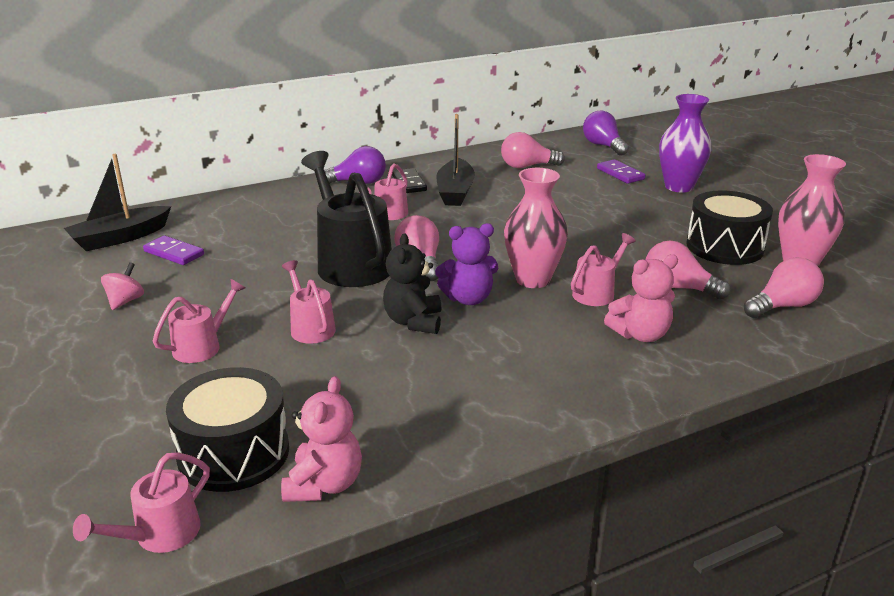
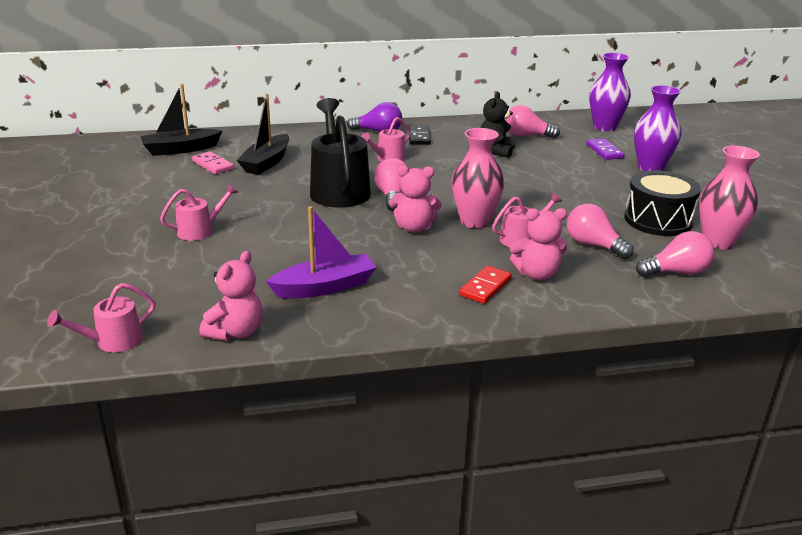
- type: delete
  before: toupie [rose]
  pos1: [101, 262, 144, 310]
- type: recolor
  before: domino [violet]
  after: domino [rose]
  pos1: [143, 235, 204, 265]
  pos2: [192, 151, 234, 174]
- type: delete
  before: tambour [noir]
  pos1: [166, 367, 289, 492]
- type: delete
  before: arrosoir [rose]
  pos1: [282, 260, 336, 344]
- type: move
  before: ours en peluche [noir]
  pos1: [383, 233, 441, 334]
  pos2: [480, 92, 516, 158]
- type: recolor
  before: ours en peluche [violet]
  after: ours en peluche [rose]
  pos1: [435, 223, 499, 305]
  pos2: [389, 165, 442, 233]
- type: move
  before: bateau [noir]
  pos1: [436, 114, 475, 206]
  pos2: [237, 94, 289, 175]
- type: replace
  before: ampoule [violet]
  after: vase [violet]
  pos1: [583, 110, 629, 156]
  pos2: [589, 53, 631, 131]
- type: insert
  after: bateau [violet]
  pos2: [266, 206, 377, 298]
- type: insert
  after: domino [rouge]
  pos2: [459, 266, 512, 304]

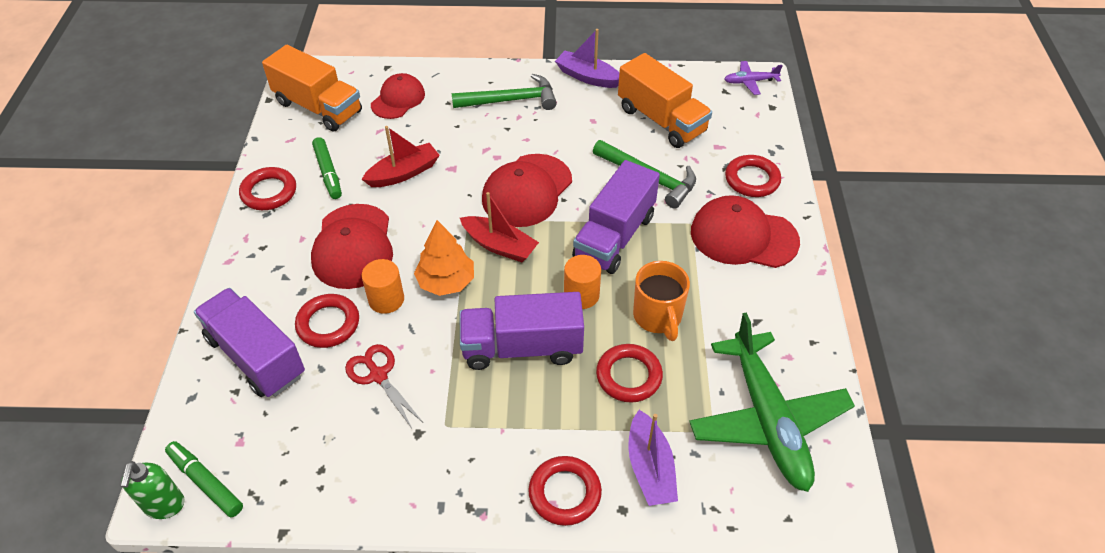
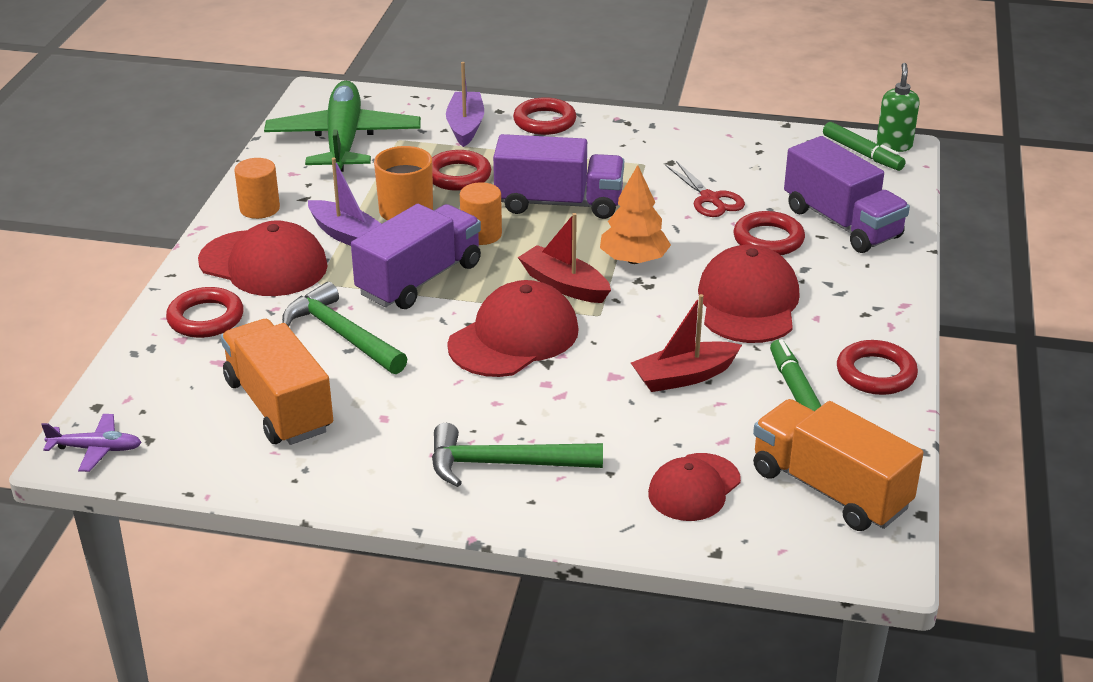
- type: move
  before: cylindre [orange]
  pos1: [362, 259, 404, 314]
  pos2: [235, 158, 280, 219]
- type: move
  before: bateau [violet]
  pos1: [555, 29, 619, 88]
  pos2: [308, 157, 381, 246]

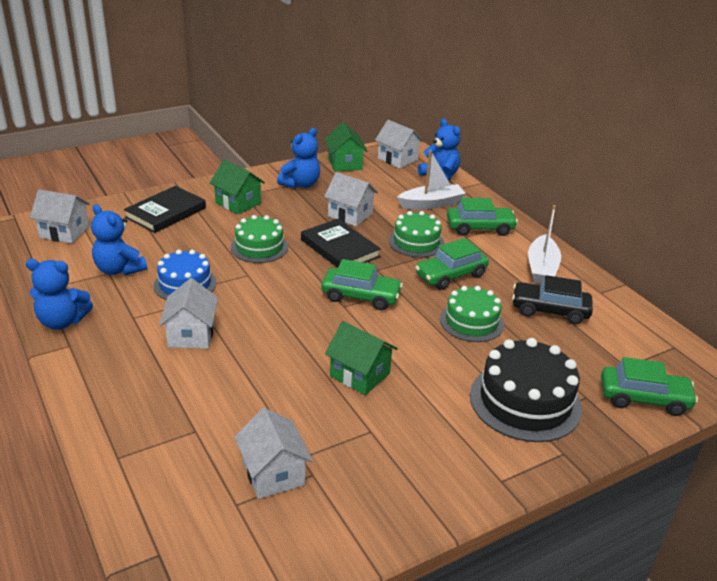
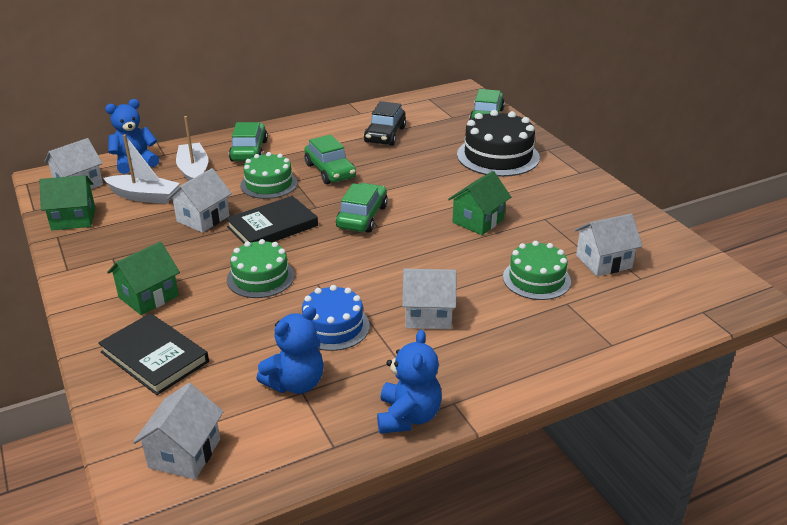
- type: delete
  before: ours en peluche [bleu]
  pos1: [277, 128, 320, 189]
- type: move
  before: gâteau [vert]
  pos1: [440, 286, 504, 342]
  pos2: [503, 241, 571, 300]
- type: move
  before: bateau [blanc]
  pos1: [528, 205, 561, 283]
  pos2: [104, 134, 180, 204]

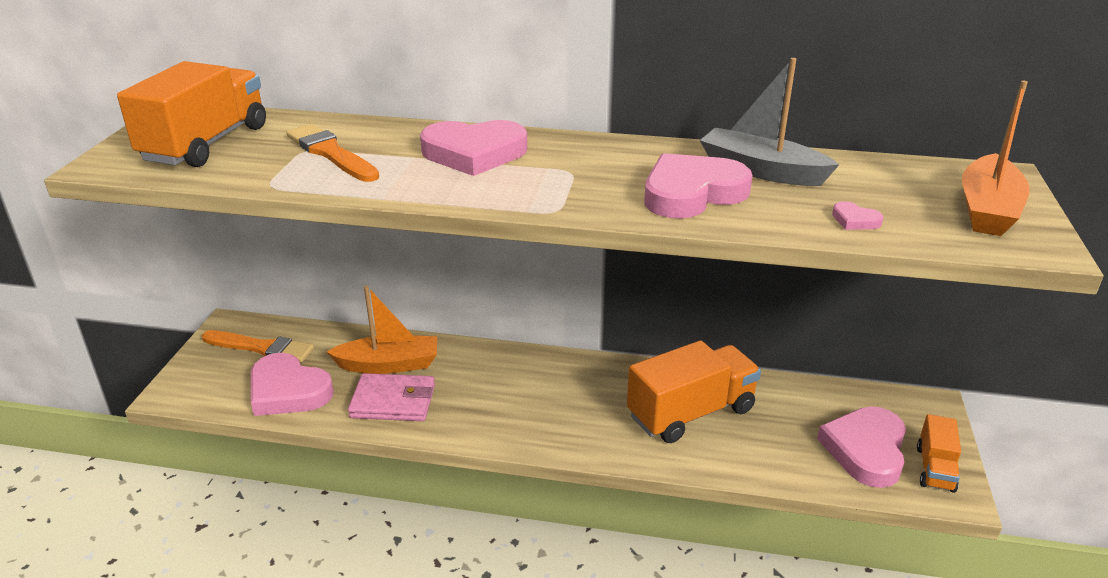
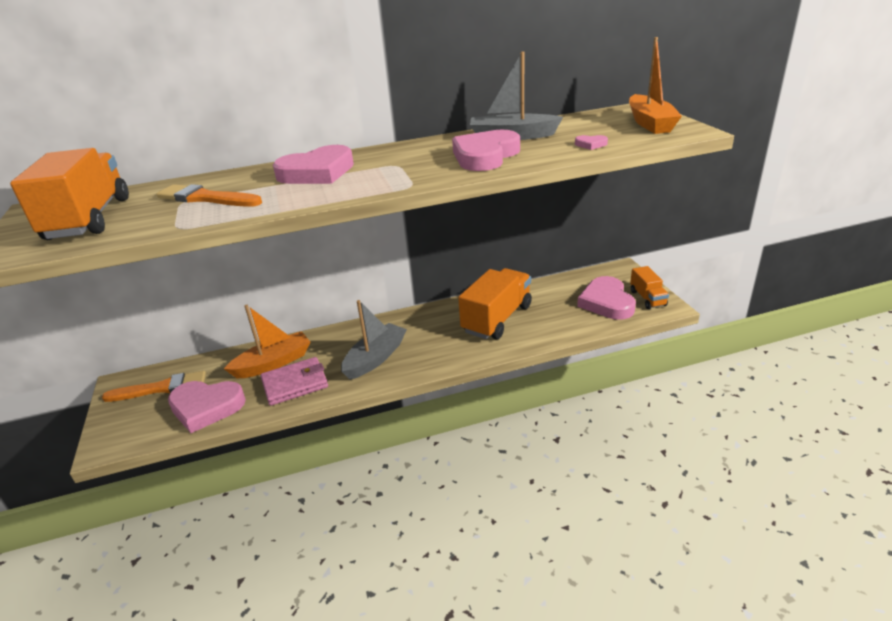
- type: insert
  after: bateau [gris]
  pos2: [341, 300, 407, 380]

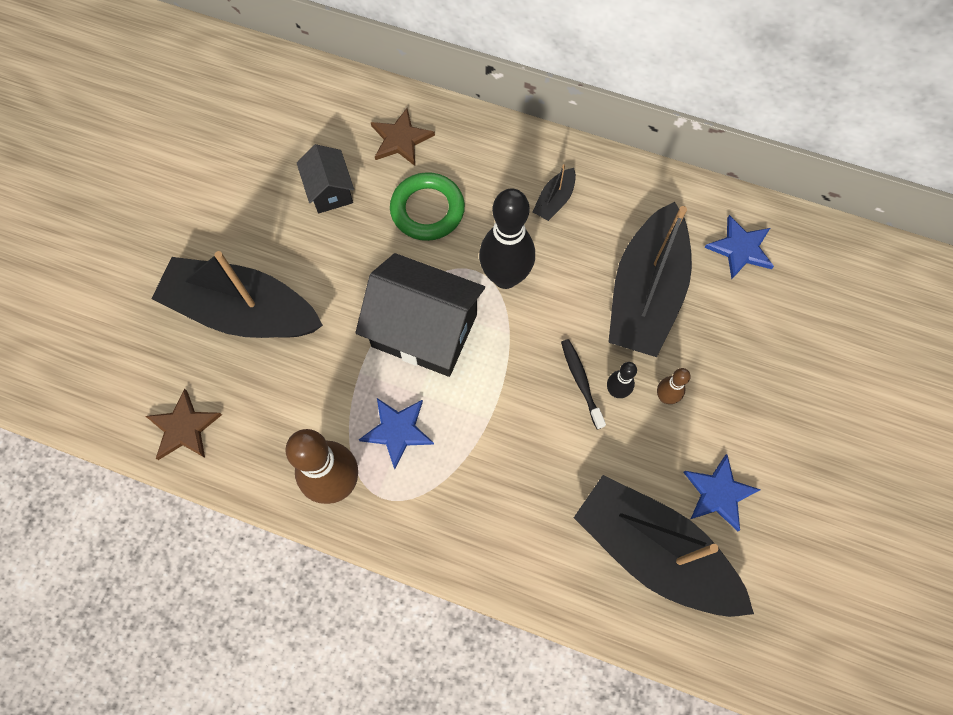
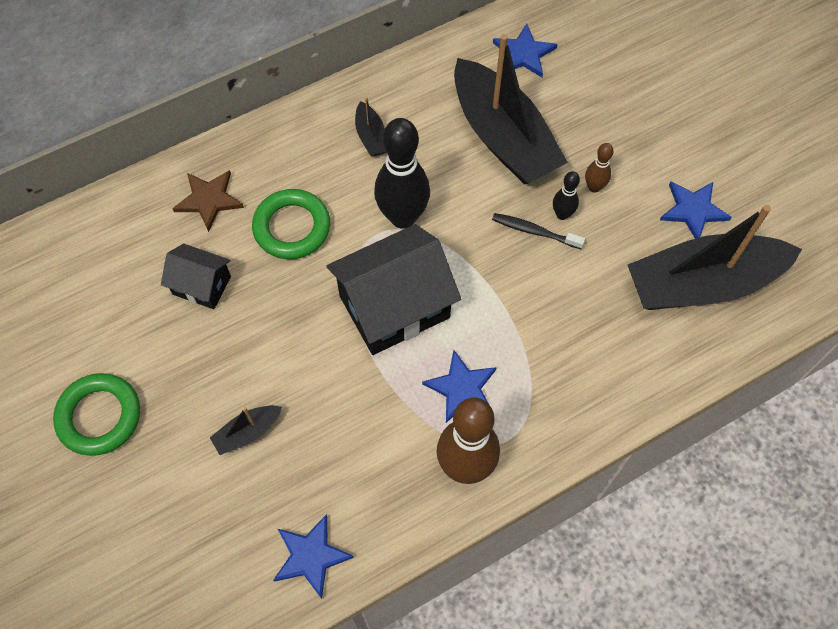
- type: recolor
  before: étoile [marron]
  after: étoile [bleu]
  pos1: [146, 389, 222, 460]
  pos2: [273, 514, 354, 599]
- type: resize
  before: bateau [noir]
  pos1: [151, 251, 323, 338]
  pos2: [210, 405, 282, 455]
  scale: 0.41
- type: insert
  after: anneau [vert]
  pos2: [53, 373, 140, 456]

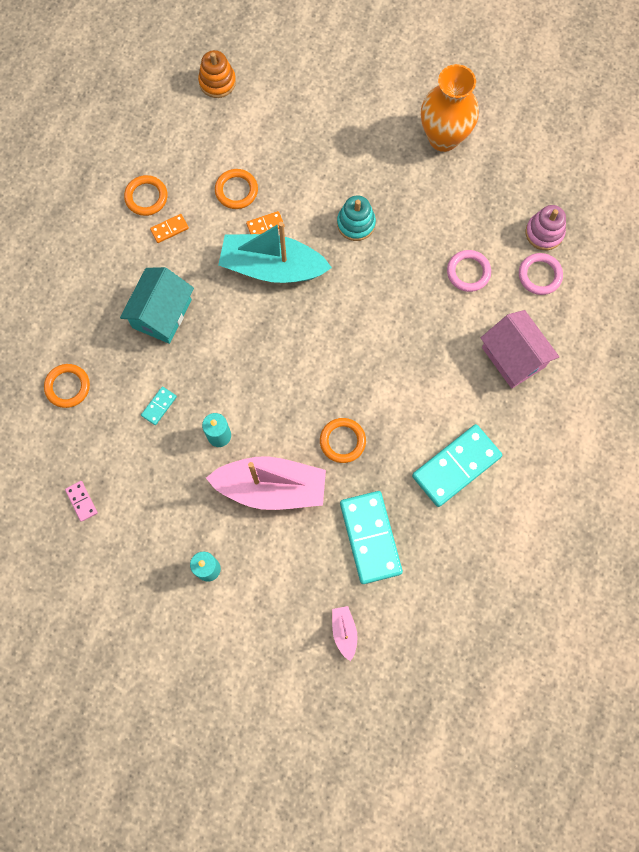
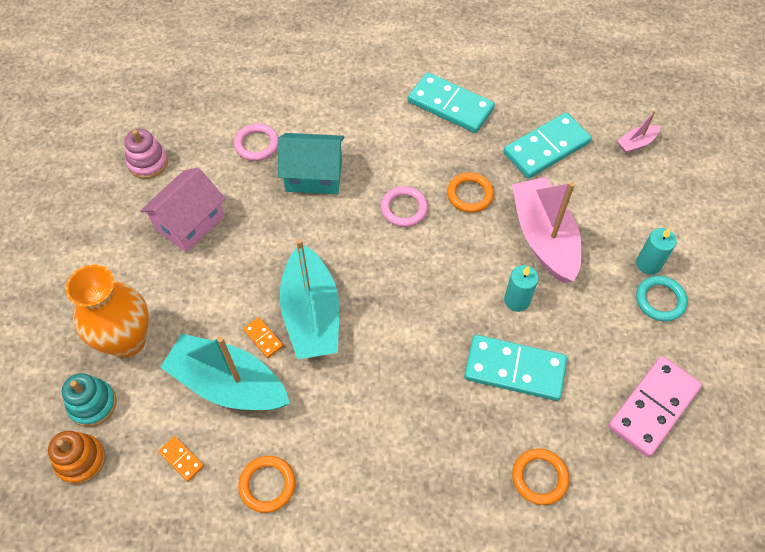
- type: resize
  before: domino [rose]
  pos1: [65, 481, 98, 522]
  pos2: [608, 356, 702, 457]
  scale: 2.27
- type: move
  before: maison [turquoise]
  pos1: [120, 267, 194, 344]
  pos2: [278, 133, 344, 194]
- type: resize
  before: domino [turquoise]
  pos1: [141, 387, 177, 425]
  pos2: [464, 335, 567, 401]
  scale: 2.27
- type: move
  before: domino [orange]
  pos1: [150, 214, 189, 243]
  pos2: [158, 436, 204, 482]
- type: replace
  before: anneau [orange]
  after: bateau [turquoise]
  pos1: [215, 169, 258, 209]
  pos2: [160, 334, 290, 410]
- type: move
  before: jouet à empiler [turquoise]
  pos1: [337, 195, 376, 241]
  pos2: [62, 373, 117, 427]
- type: move
  before: vase [orange]
  pos1: [421, 64, 479, 152]
  pos2: [66, 264, 149, 358]
- type: move
  before: maison [rose]
  pos1: [481, 310, 559, 389]
  pos2: [140, 168, 226, 253]
- type: move
  before: anneau [rose]
  pos1: [519, 253, 563, 295]
  pos2: [381, 186, 428, 227]
- type: move
  before: jouet à empiler [rose]
  pos1: [525, 205, 566, 250]
  pos2: [124, 129, 168, 179]
- type: insert
  after: anneau [turquoise]
  pos2: [636, 276, 688, 322]

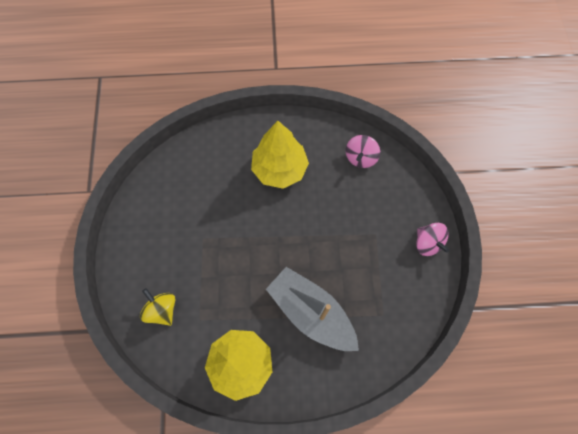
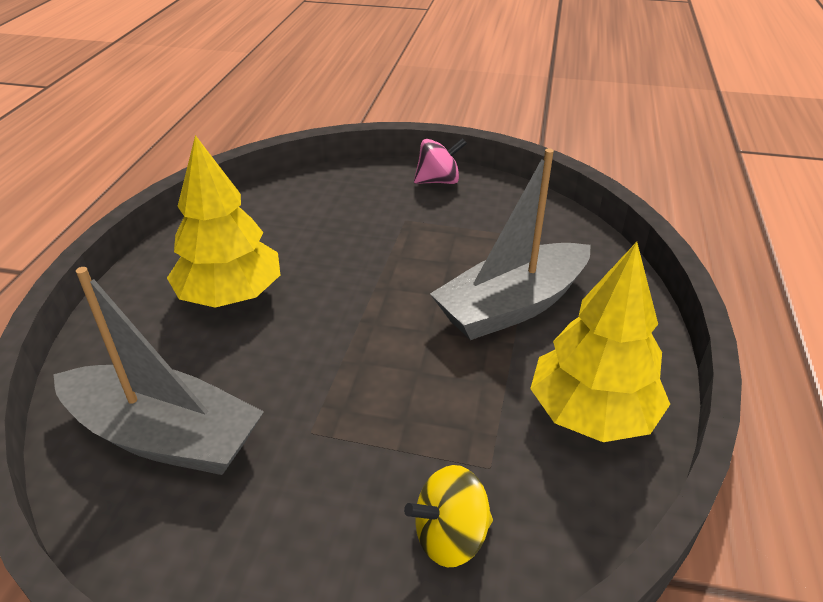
- type: delete
  before: toupie [rose]
  pos1: [346, 135, 380, 168]
- type: insert
  after: bateau [gris]
  pos2: [53, 267, 264, 475]

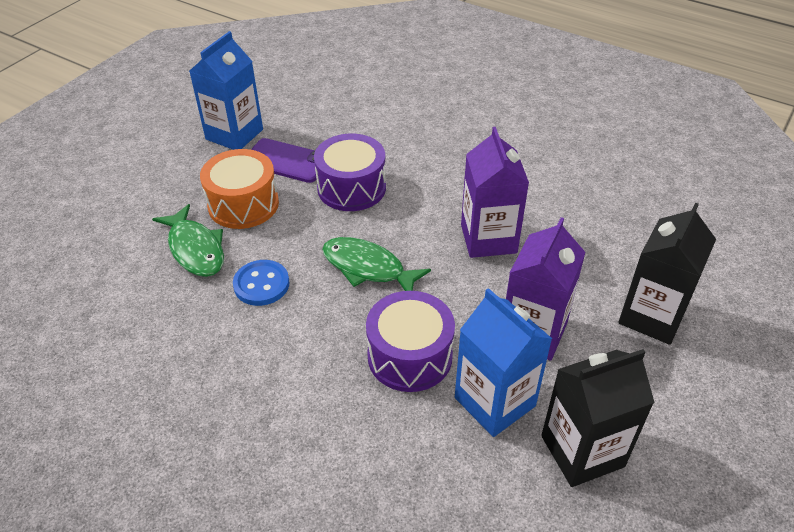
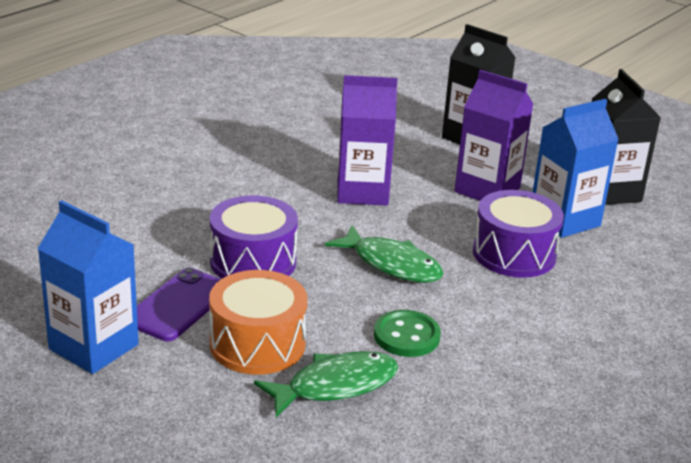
- type: recolor
  before: bouton [bleu]
  after: bouton [vert]
  pos1: [233, 260, 290, 306]
  pos2: [374, 310, 441, 357]
- type: rotate
  before: poisson [vert]
  pos1: [322, 237, 431, 291]
  pos2: [325, 225, 444, 283]
  turn: -90

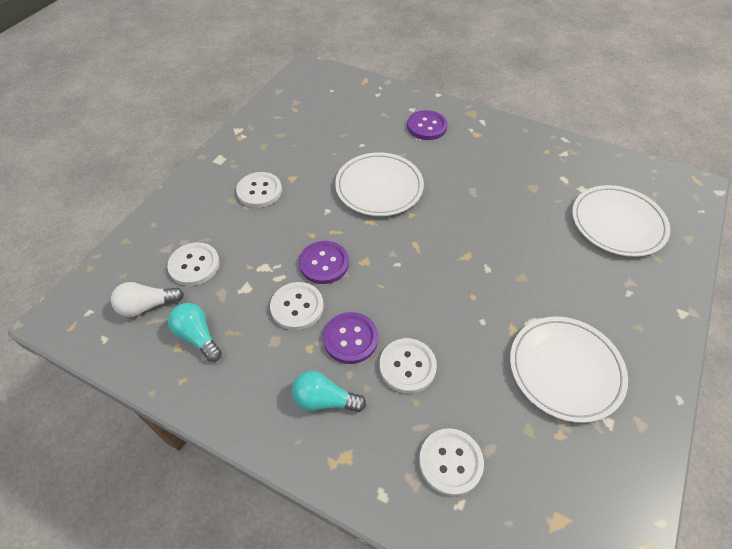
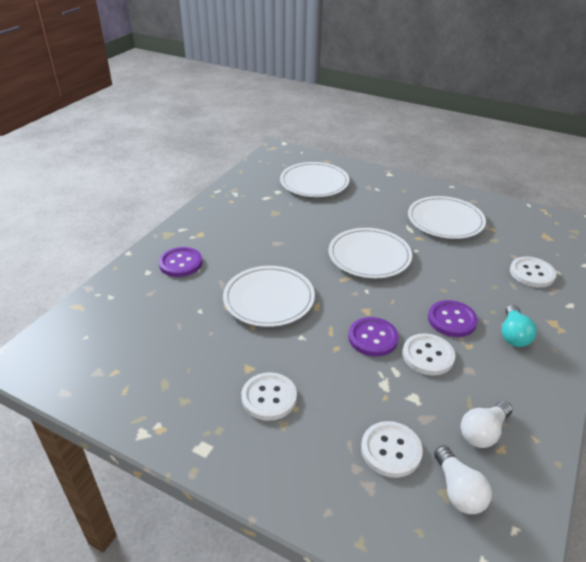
- type: recolor
  before: ampoule [turquoise]
  after: ampoule [blanc]
  pos1: [168, 303, 222, 362]
  pos2: [461, 401, 513, 448]
- type: delete
  before: bouton [blanc]
  pos1: [379, 338, 437, 393]
- type: insert
  after: assiette [blanc]
  pos2: [329, 228, 412, 278]

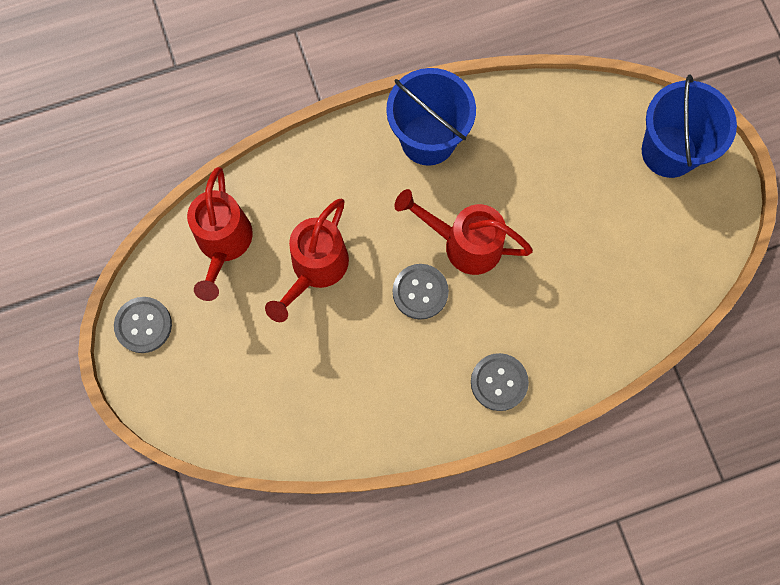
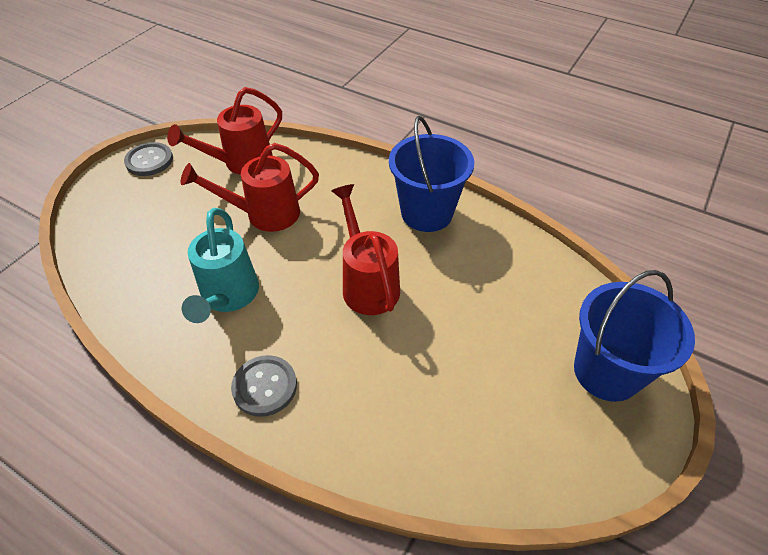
- type: delete
  before: bouton [gris]
  pos1: [393, 264, 449, 320]
- type: insert
  after: arrosoir [turquoise]
  pos2: [182, 208, 259, 323]

